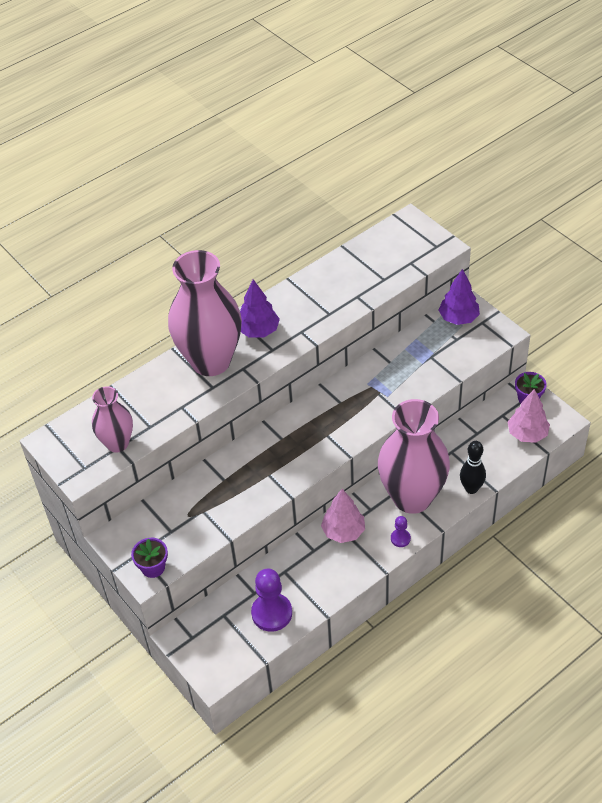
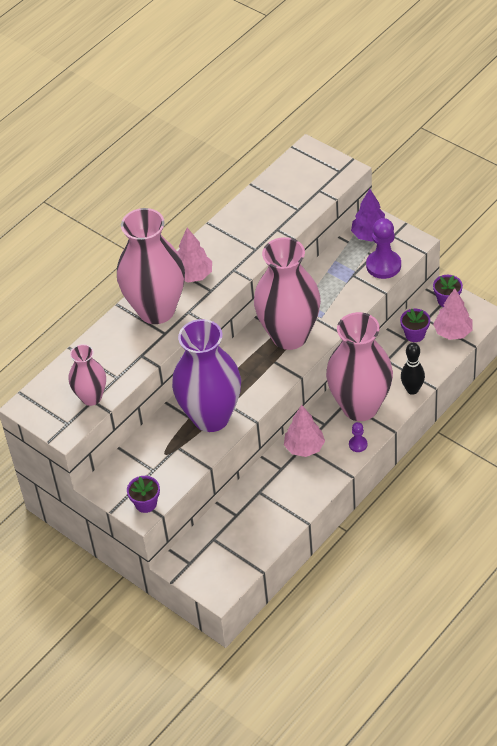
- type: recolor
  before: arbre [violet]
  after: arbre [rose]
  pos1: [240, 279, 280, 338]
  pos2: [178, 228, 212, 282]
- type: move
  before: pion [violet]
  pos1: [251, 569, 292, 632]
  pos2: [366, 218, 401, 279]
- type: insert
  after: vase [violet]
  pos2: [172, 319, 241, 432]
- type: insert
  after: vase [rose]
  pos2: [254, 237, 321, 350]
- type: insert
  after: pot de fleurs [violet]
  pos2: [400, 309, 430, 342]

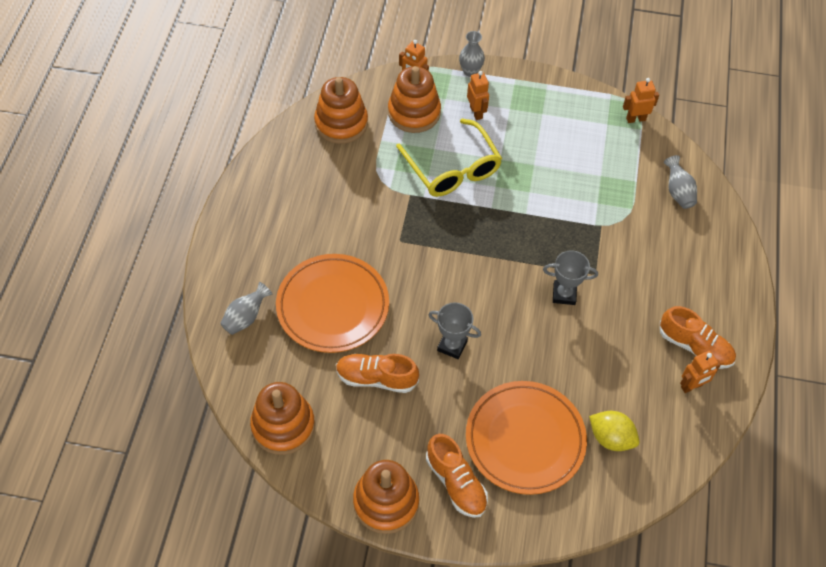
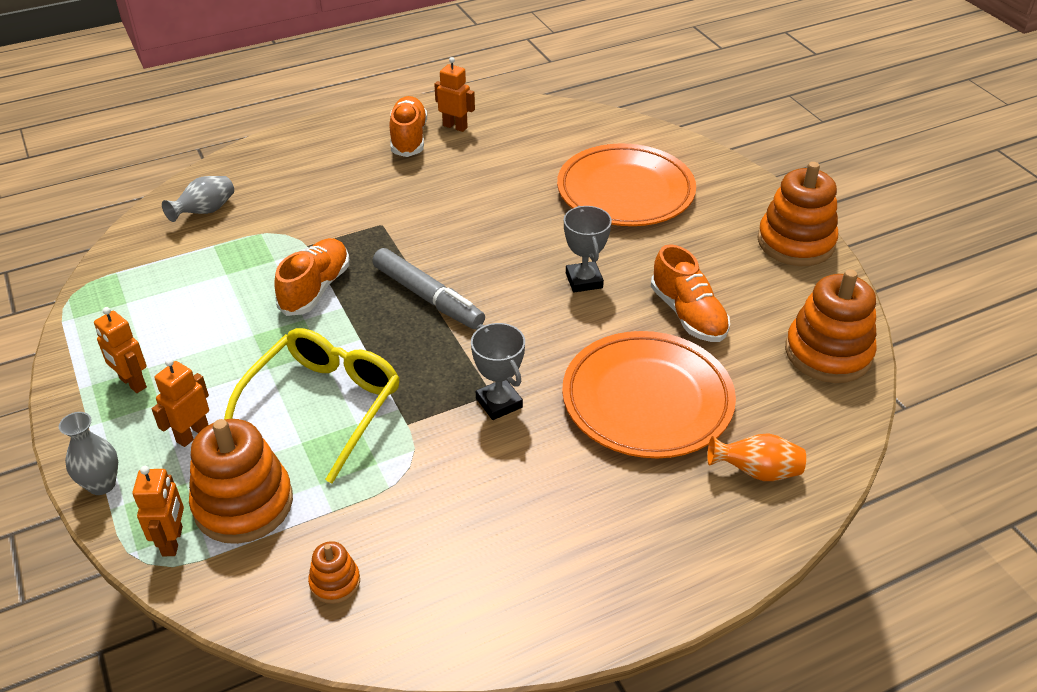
- type: recolor
  before: vase [gris]
  after: vase [orange]
  pos1: [220, 282, 272, 335]
  pos2: [707, 433, 806, 481]
- type: resize
  before: jouet à empiler [orange]
  pos1: [314, 77, 368, 144]
  pos2: [308, 541, 360, 604]
  scale: 0.48
- type: move
  before: chaussure [orange]
  pos1: [426, 434, 488, 518]
  pos2: [274, 238, 349, 316]
- type: move
  before: trophée [gris]
  pos1: [543, 250, 598, 305]
  pos2: [471, 323, 525, 420]
- type: delete
  before: citron [jaune]
  pos1: [589, 411, 639, 451]
- type: move
  before: robot [orange]
  pos1: [623, 78, 659, 123]
  pos2: [94, 307, 147, 393]
- type: insert
  after: feutre [gris]
  pos2: [372, 248, 485, 329]

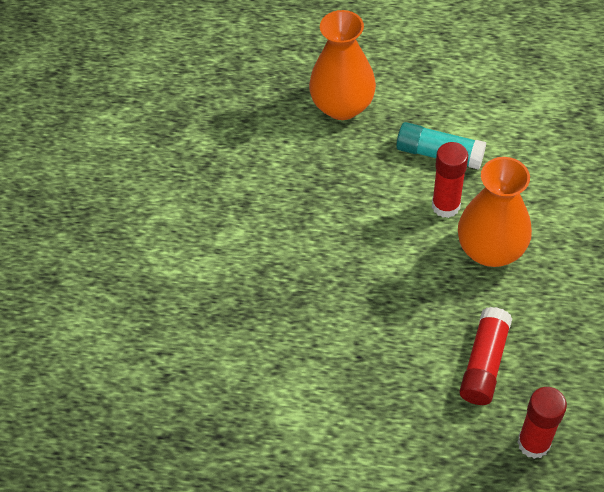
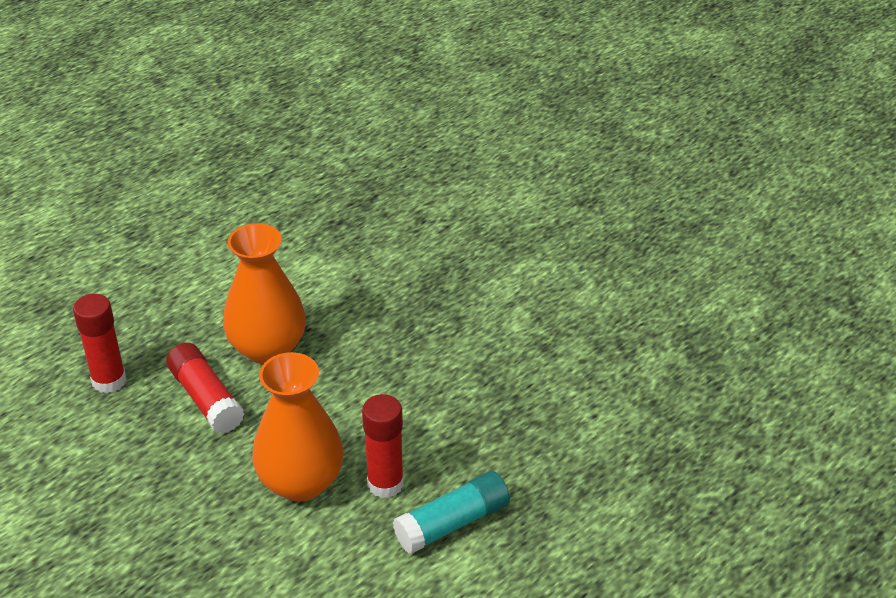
- type: move
  before: vase [orange]
  pos1: [309, 10, 376, 120]
  pos2: [223, 223, 306, 364]

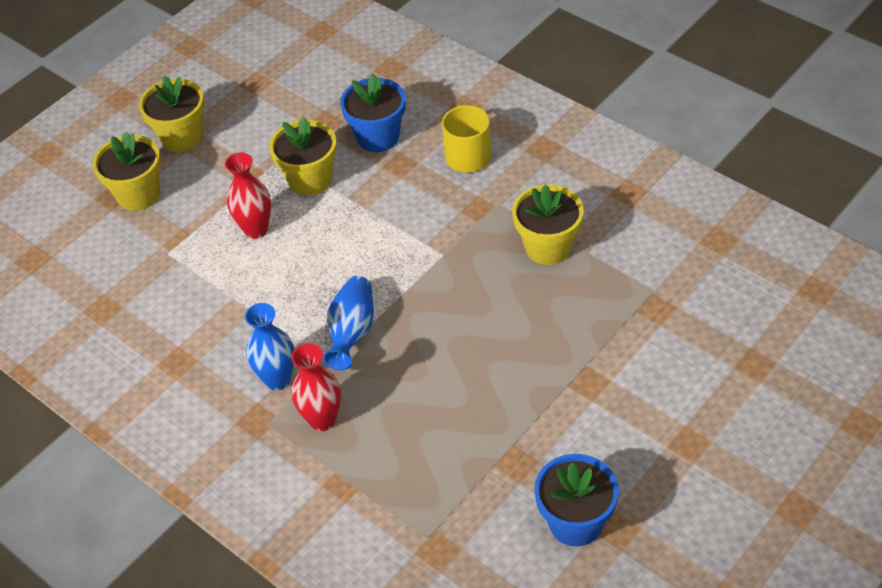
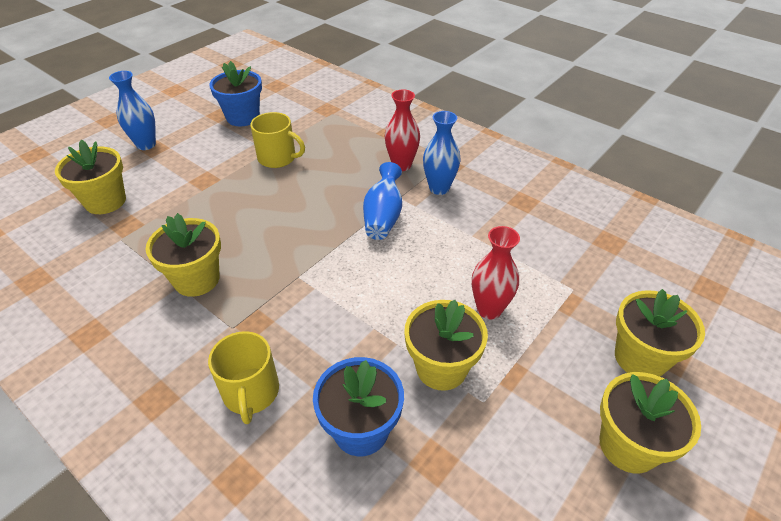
- type: insert
  after: pot de fleurs [jaune]
  pos2: [55, 140, 126, 214]
- type: insert
  after: vase [bleu]
  pos2: [109, 71, 156, 150]
- type: insert
  after: tasse [jaune]
  pos2: [250, 112, 305, 168]

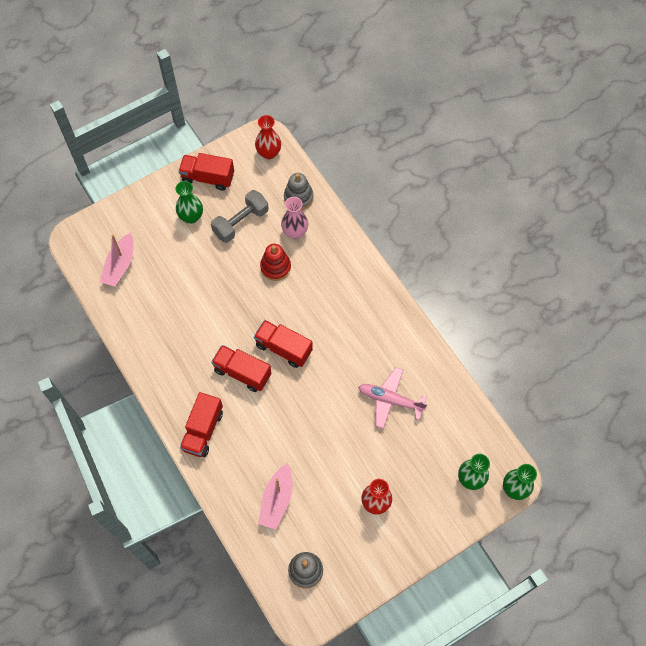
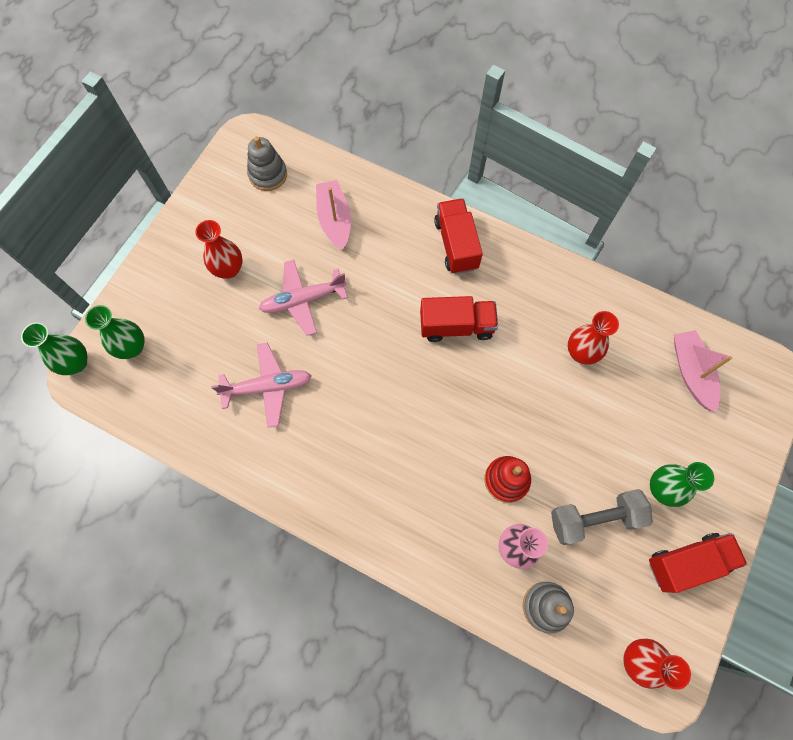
- type: rotate
  before: haltère [gris]
  pos1: [211, 190, 269, 243]
  pos2: [551, 489, 653, 545]
  turn: 60
- type: delete
  before: camion [rouge]
  pos1: [254, 320, 313, 368]
- type: insert
  after: avion [rose]
  pos2: [259, 260, 348, 336]
- type: insert
  after: vase [rouge]
  pos2: [568, 311, 619, 365]

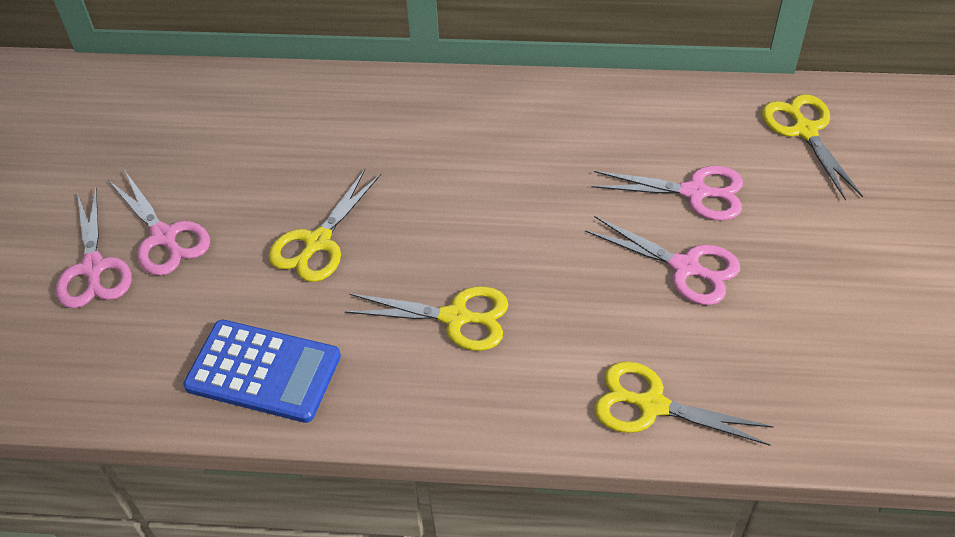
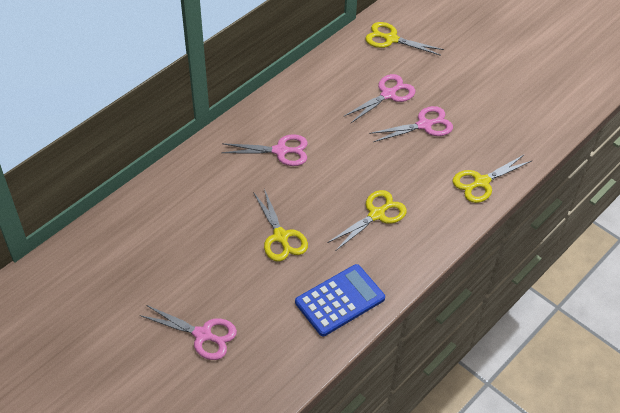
- type: move
  before: ciseaux [rose]
  pos1: [108, 171, 210, 276]
  pos2: [221, 134, 308, 166]

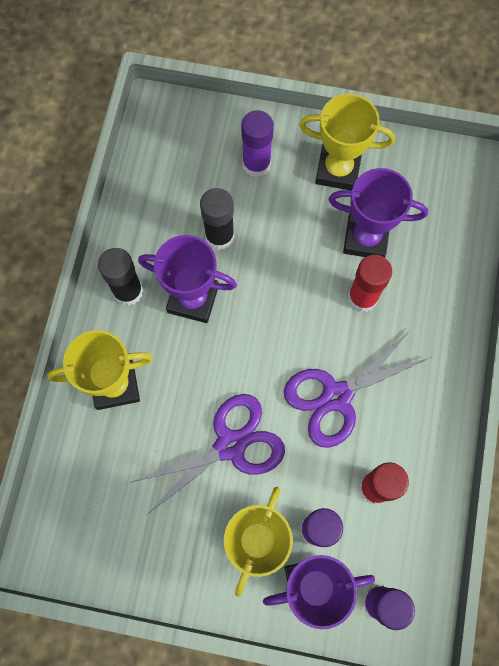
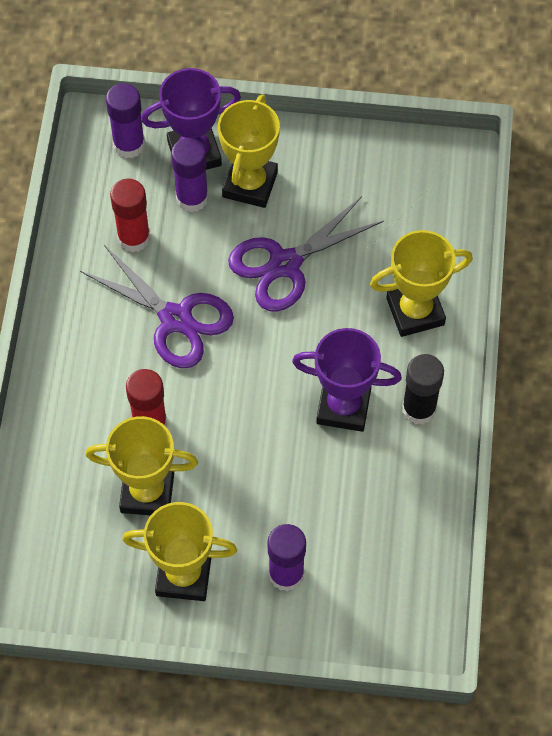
- type: delete
  before: bâton de colle [noir]
  pos1: [200, 188, 234, 250]
- type: rotate
  before: ciseaux [violet]
  pos1: [284, 331, 431, 448]
  pos2: [80, 245, 234, 368]
  turn: 75
- type: recolor
  before: trophée [violet]
  after: trophée [jaune]
  pos1: [328, 168, 428, 258]
  pos2: [86, 416, 198, 515]

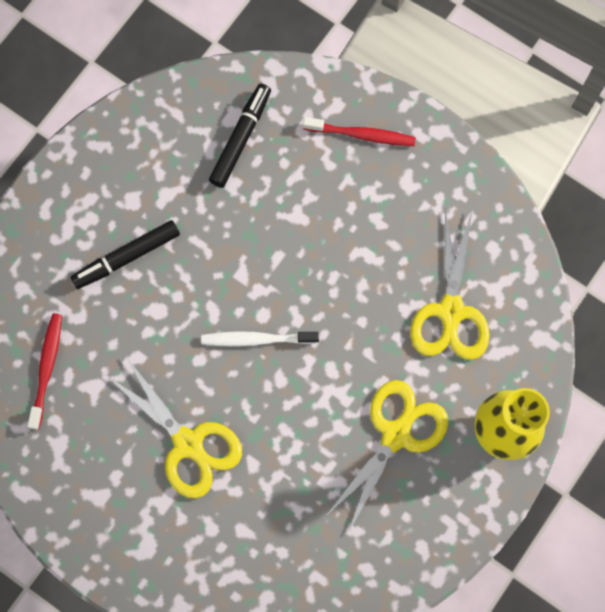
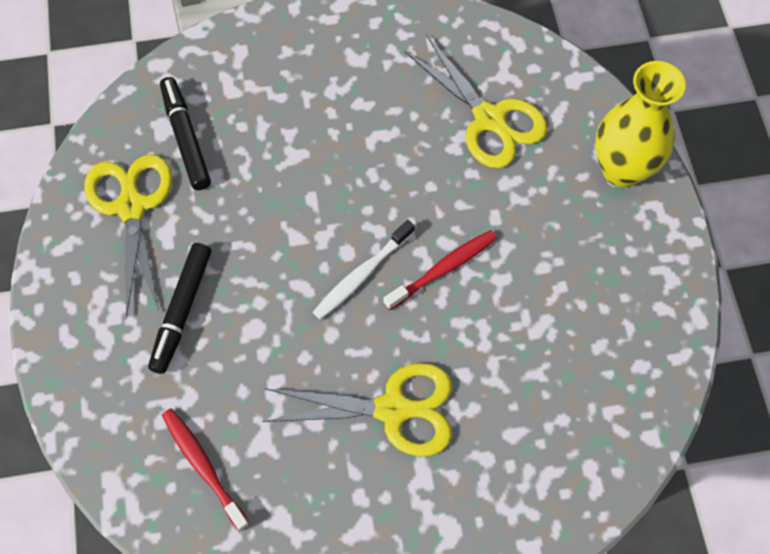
- type: move
  before: brosse à dents [rouge]
  pos1: [303, 117, 416, 146]
  pos2: [383, 230, 497, 310]
- type: move
  before: ciseaux [jaune]
  pos1: [325, 380, 449, 533]
  pos2: [85, 154, 173, 317]

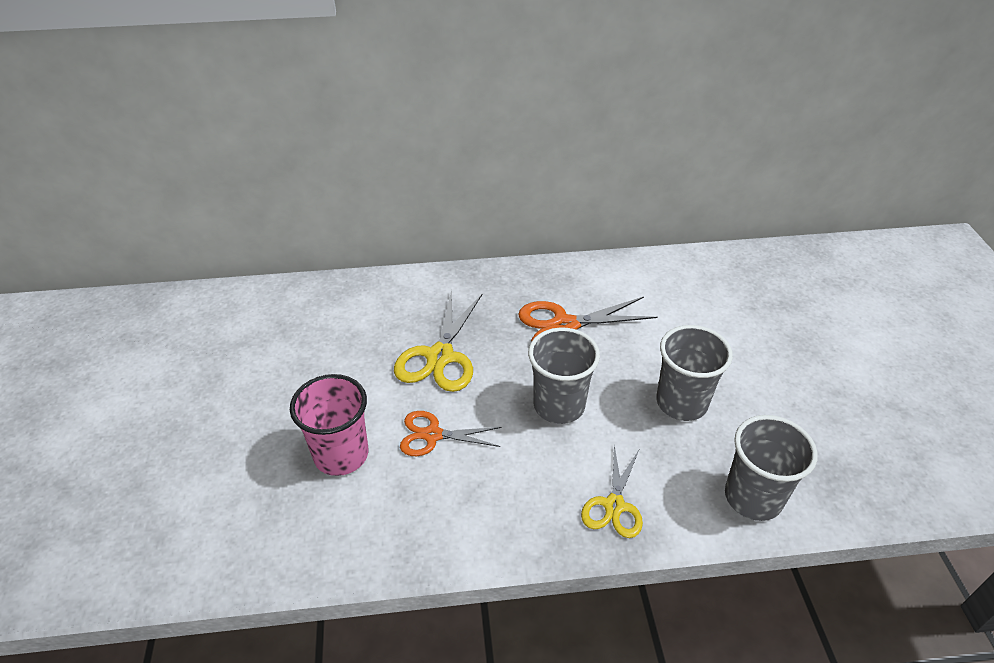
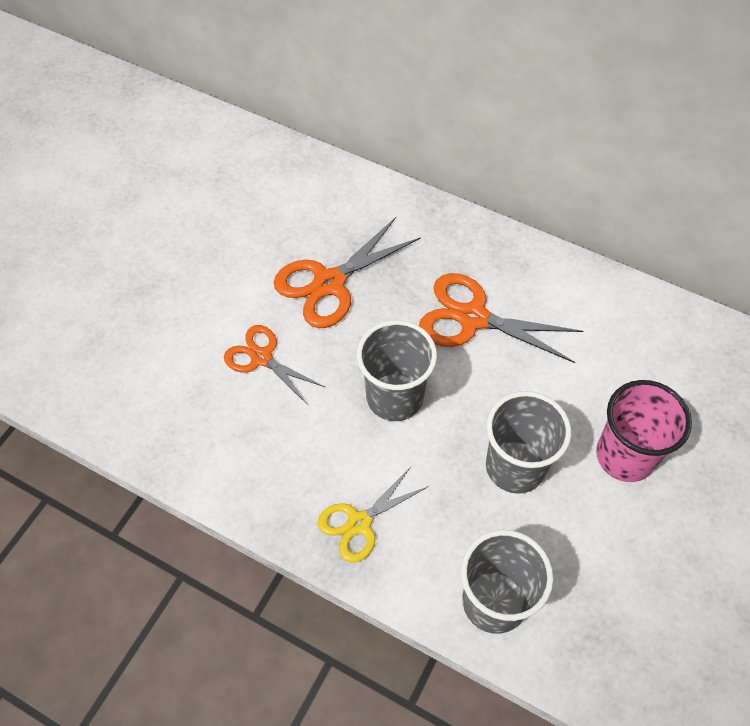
- type: move
  before: gobelet [rose]
  pos1: [290, 374, 368, 476]
  pos2: [596, 380, 692, 482]
- type: recolor
  before: ciseaux [jaune]
  after: ciseaux [orange]
  pos1: [394, 290, 482, 392]
  pos2: [274, 217, 421, 328]

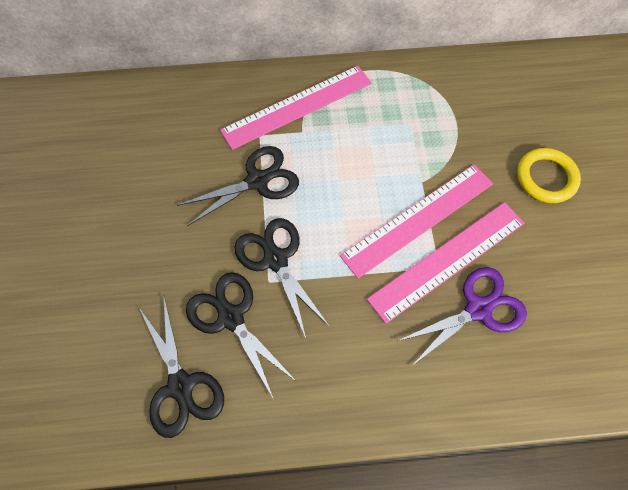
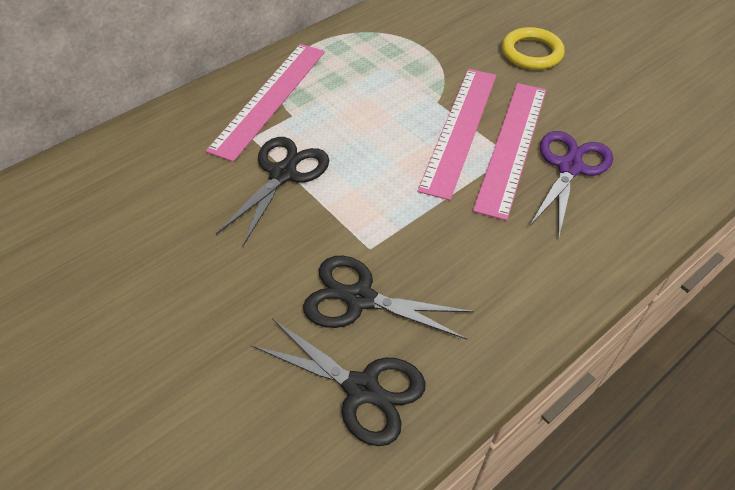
- type: delete
  before: ciseaux [noir]
  pos1: [234, 218, 331, 338]

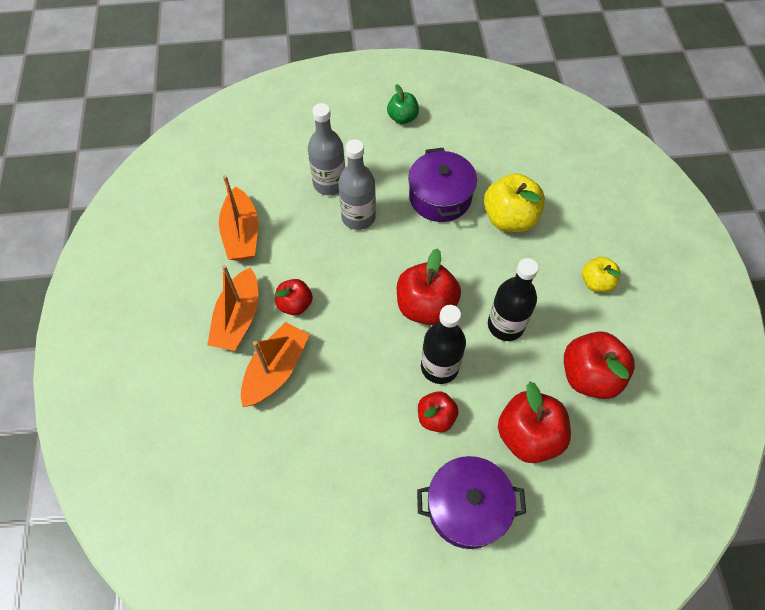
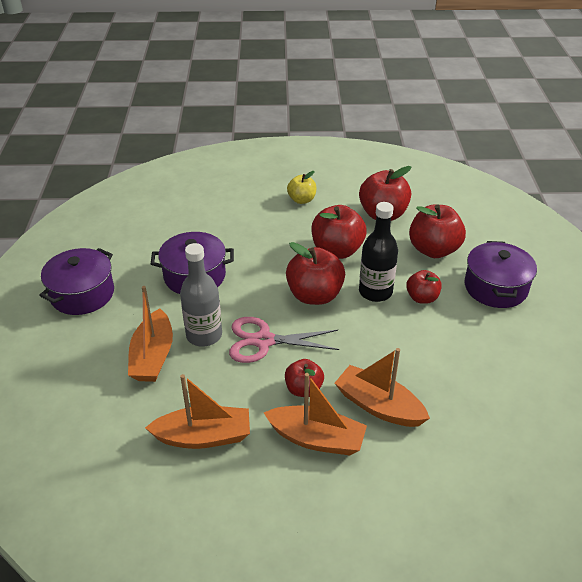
- type: replace
  before: bouteille [gris]
  after: bateau [orange]
  pos1: [308, 103, 345, 195]
  pos2: [128, 286, 173, 382]
- type: replace
  before: pomme [vert]
  after: marmite [violet]
  pos1: [387, 84, 419, 124]
  pos2: [39, 248, 114, 315]
- type: delete
  before: pomme [jaune]
  pos1: [484, 173, 545, 232]
- type: replace
  before: bouteille [noir]
  after: pomme [rouge]
  pos1: [488, 258, 538, 341]
  pos2: [311, 205, 367, 259]
- type: insert
  after: ciseaux [rose]
  pos2: [229, 317, 339, 363]

